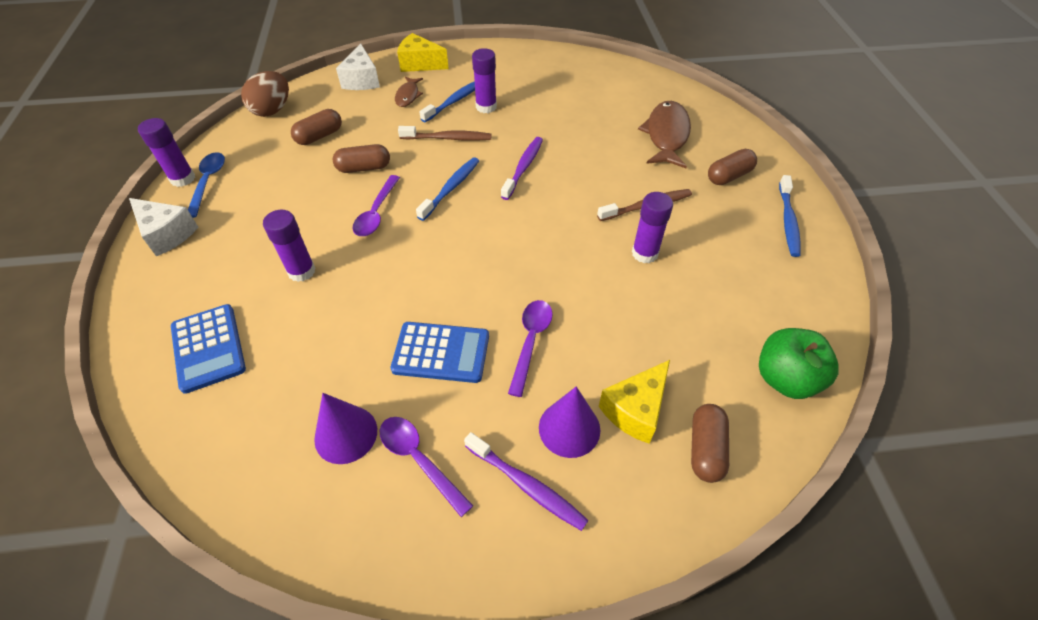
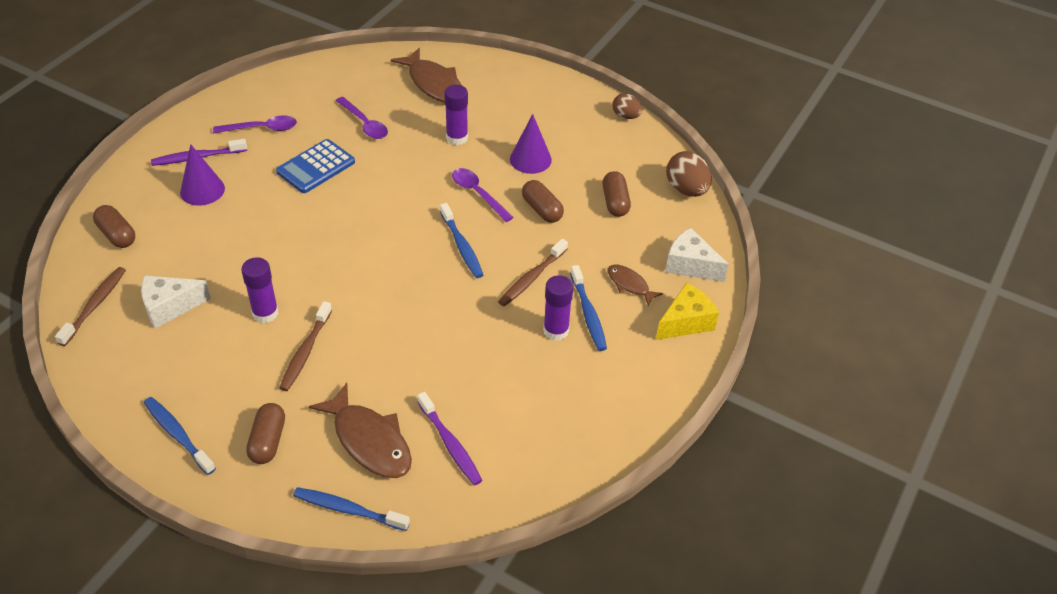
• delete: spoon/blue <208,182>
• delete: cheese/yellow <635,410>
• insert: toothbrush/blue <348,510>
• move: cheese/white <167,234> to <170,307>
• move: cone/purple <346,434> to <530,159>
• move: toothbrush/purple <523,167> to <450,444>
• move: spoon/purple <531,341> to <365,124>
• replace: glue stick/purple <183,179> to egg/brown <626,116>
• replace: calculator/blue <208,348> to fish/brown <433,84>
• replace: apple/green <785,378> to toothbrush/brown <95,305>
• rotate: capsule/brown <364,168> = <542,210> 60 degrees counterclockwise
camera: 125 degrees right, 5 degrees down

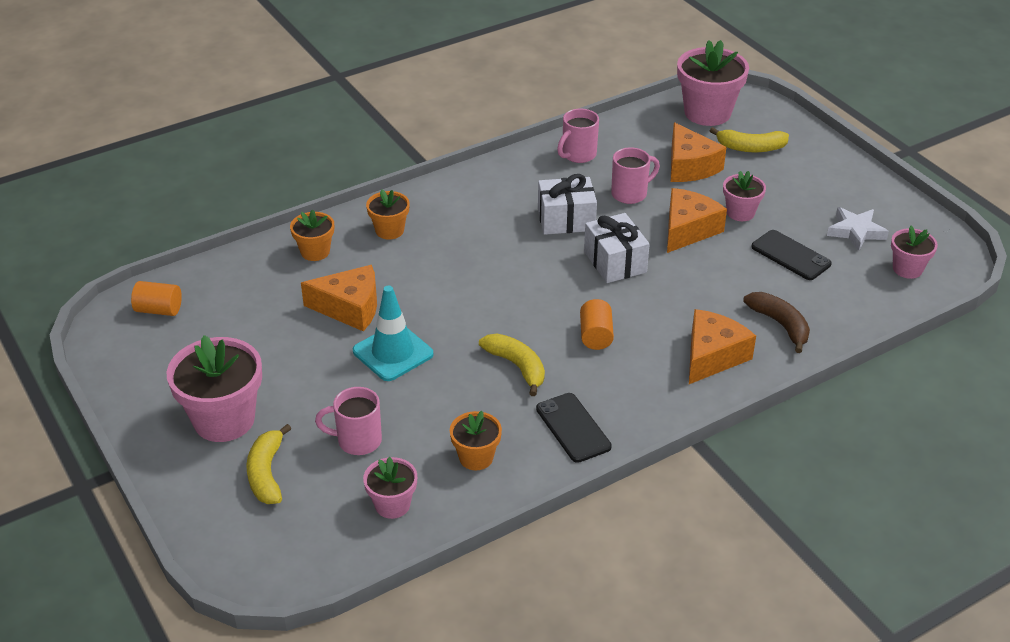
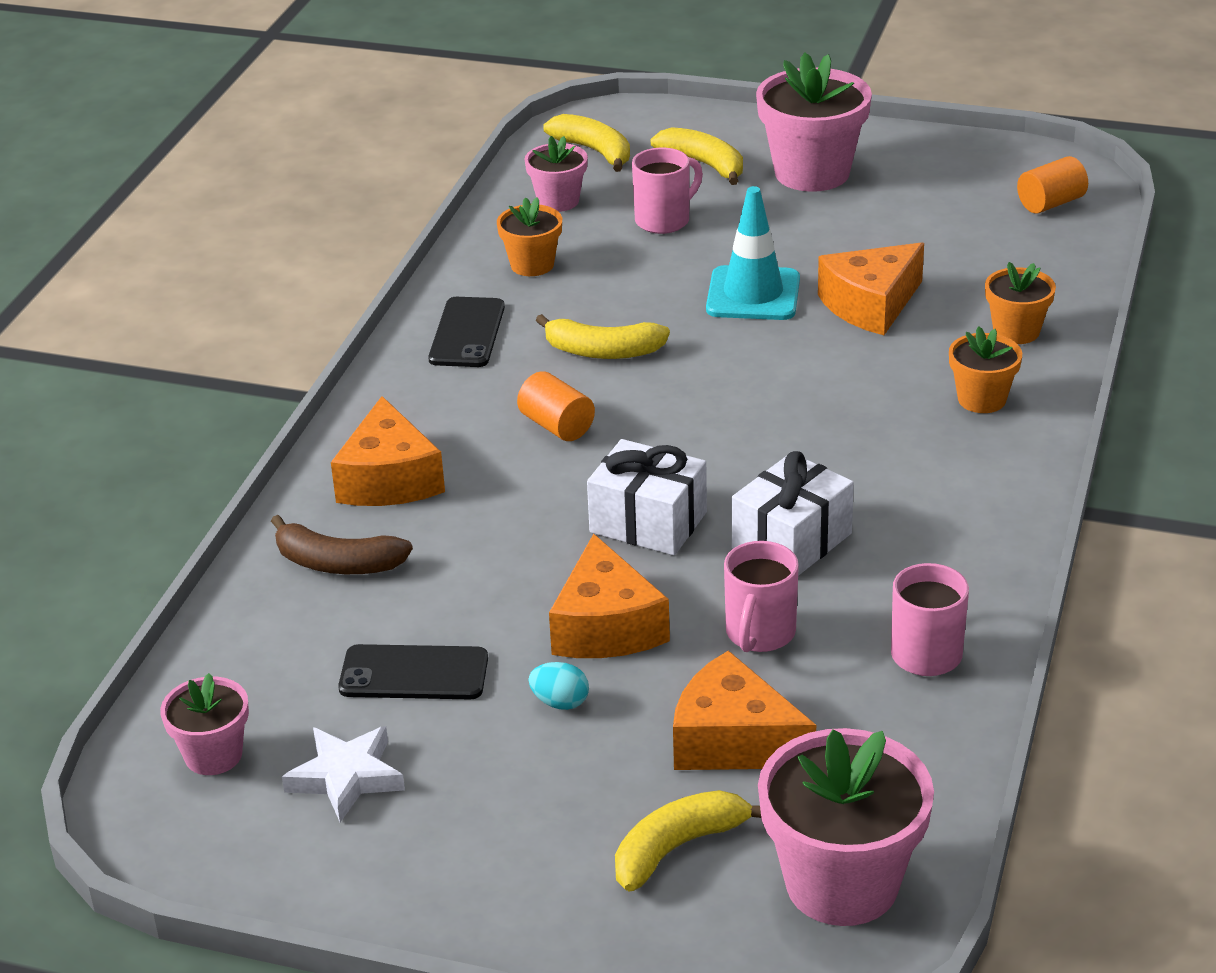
• insert: banana/yellow <594,151>
• replace: flower pot/pink <740,212> to egg/turquoise <560,702>
• rotate: phone/black <573,428> = <467,333> 75 degrees clockwise
camera: 140 degrees right, 5 degrees down

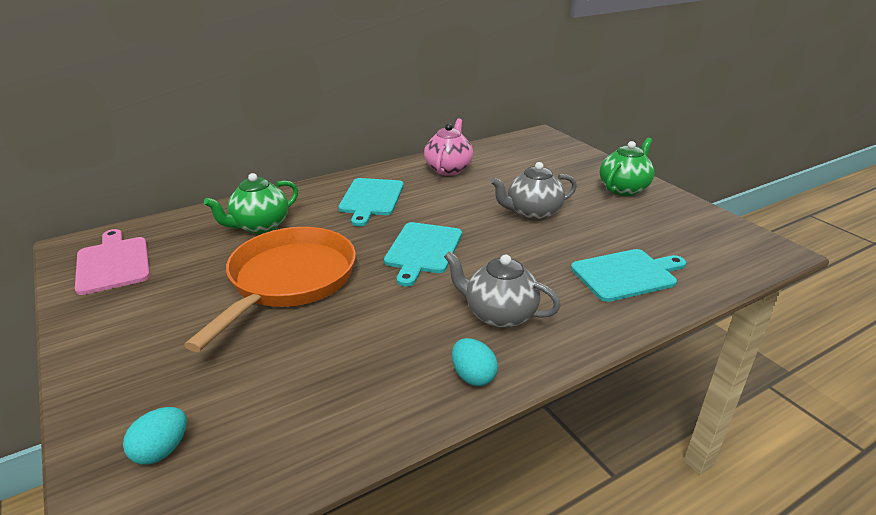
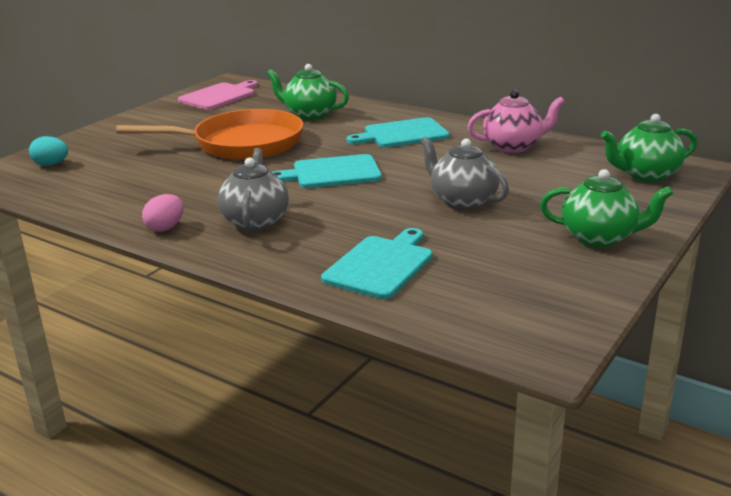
• insert: teapot/green <646,175>
• recolor: egg/turquoise <473,376> to egg/pink <165,228>
• rotate: cutting board/turquoise <626,274> = <381,265> 105 degrees counterclockwise
camera: 65 degrees right, 5 degrees down

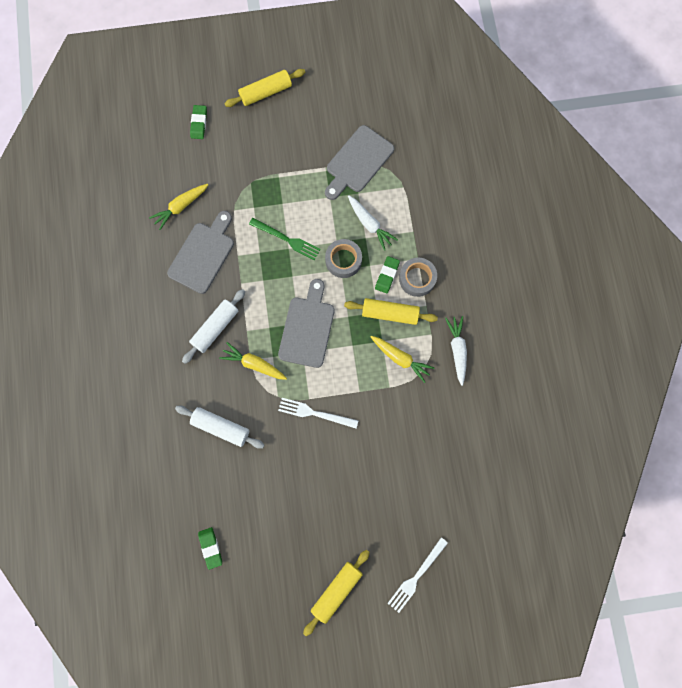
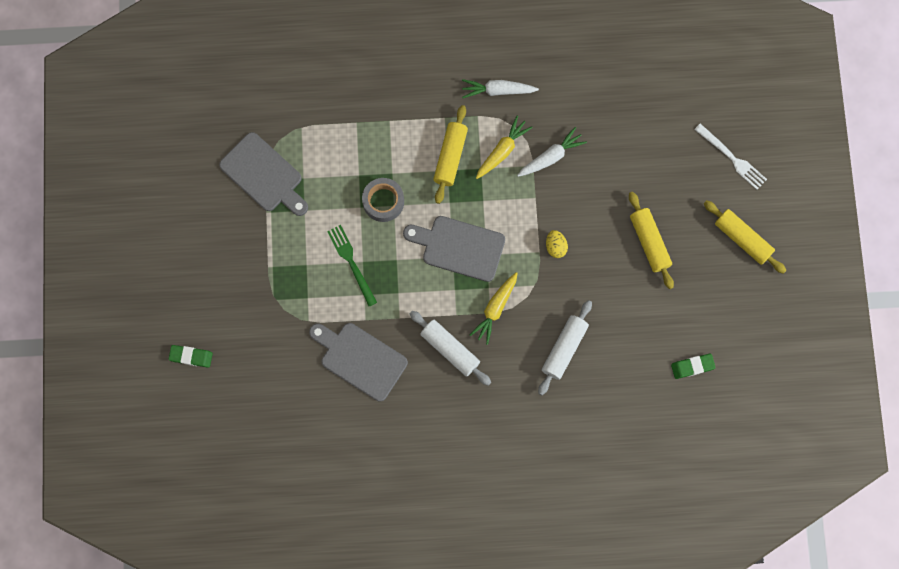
• delete: carrot/yellow <180,207>
• delete: eraser/green <387,275>
• delete: tape/grey <417,279>
• move: rolling pin/yellow <266,92> to <649,242>
• move: carrot/white <370,224> to <551,157>
• replace: fork/white <315,413> to egg/yellow <555,247>
• rotate: fork/green <287,239> = <351,262> 60 degrees counterclockwise
camera: 85 degrees left, 0 degrees up

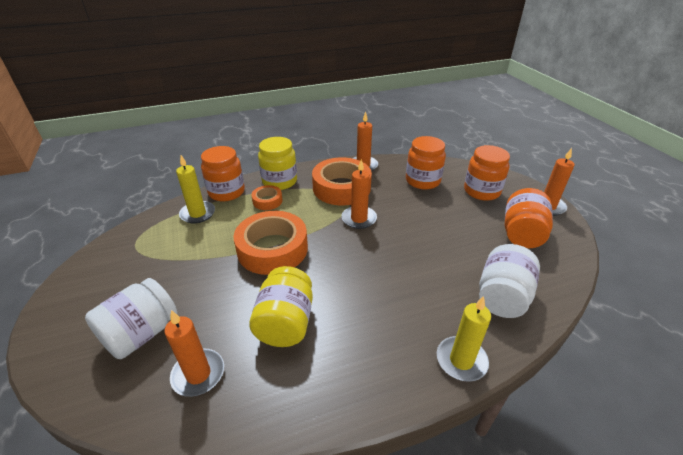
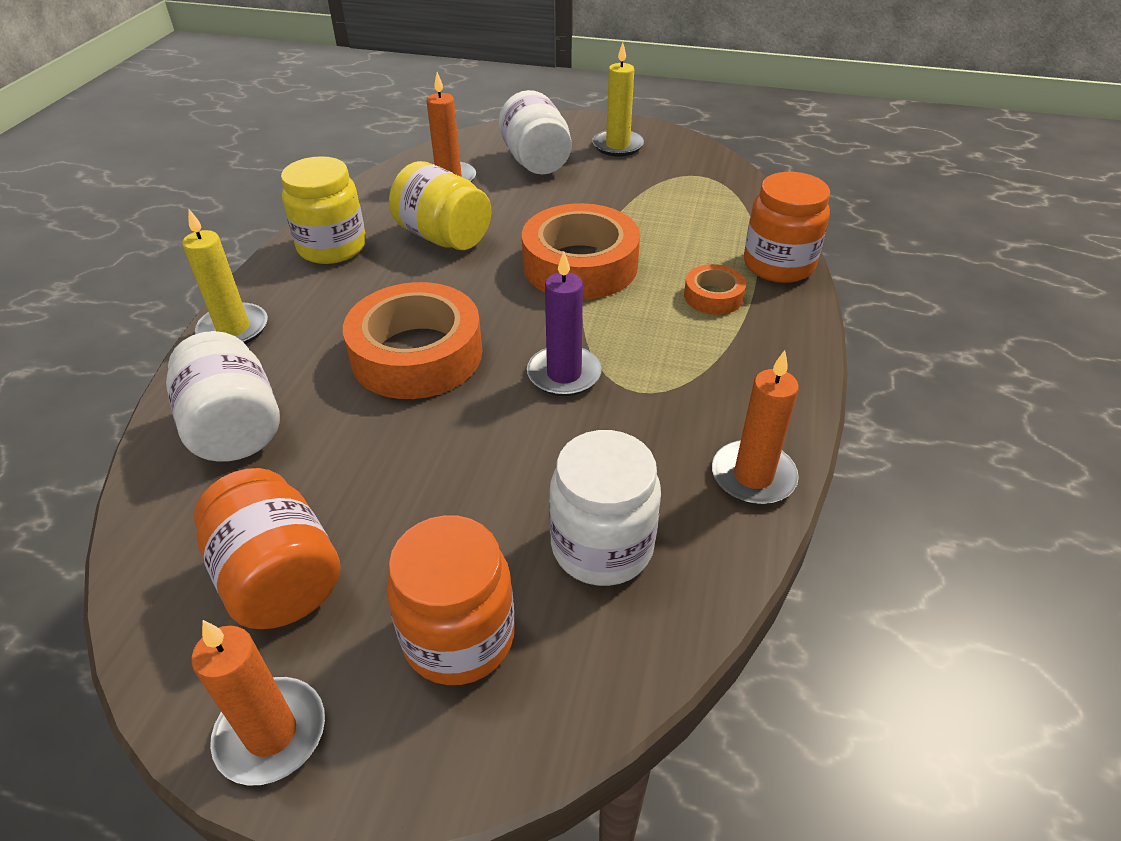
• move: candle/yellow <198,214> to <617,146>
• move: jar/yellow <279,181> to <332,247>
• move: tape/orange <341,188> to <417,354>
• recolor: candle/orange <359,219> to candle/purple <564,374>
• recolor: jar/orange <422,181> to jar/white <602,546>
camera: 125 degrees right, 5 degrees up

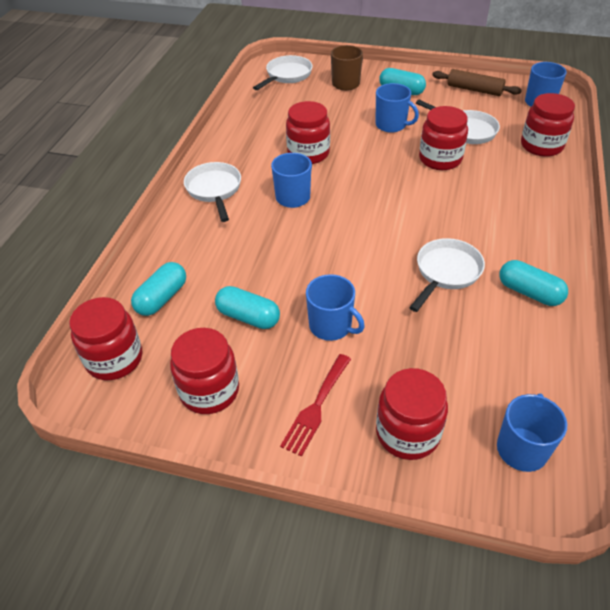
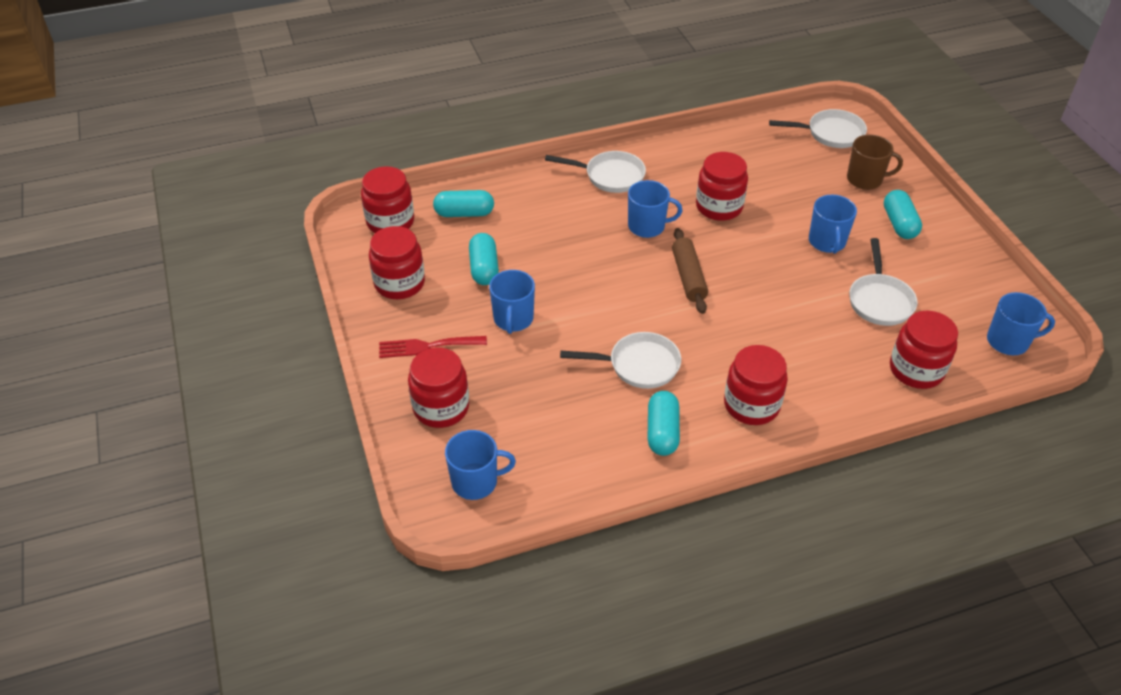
• move: jar/red <440,159> to <751,405>
• move: rolling pin/brown <474,90> to <688,277>
• rotate: pan/white <214,190> = <610,176> 60 degrees clockwise
camera: 55 degrees right, 0 degrees up

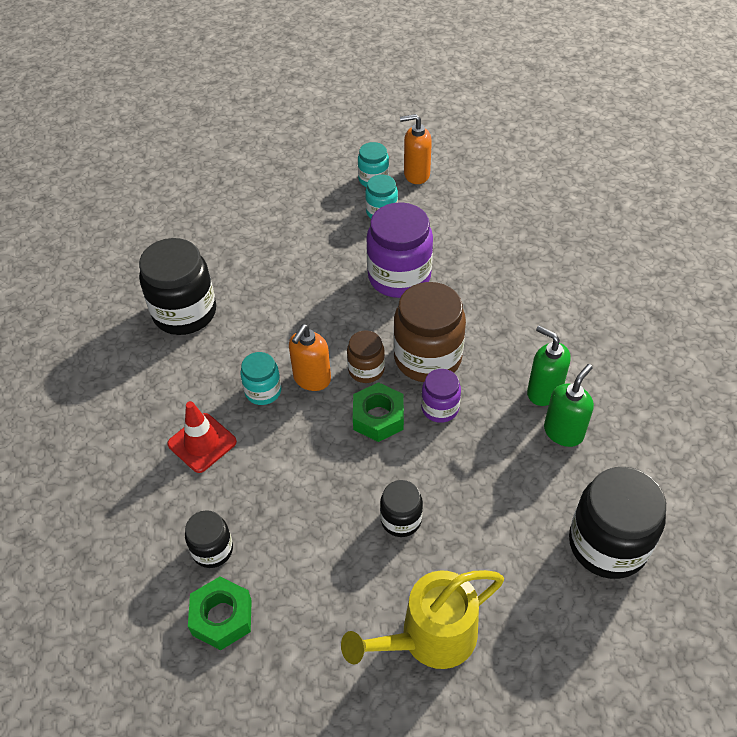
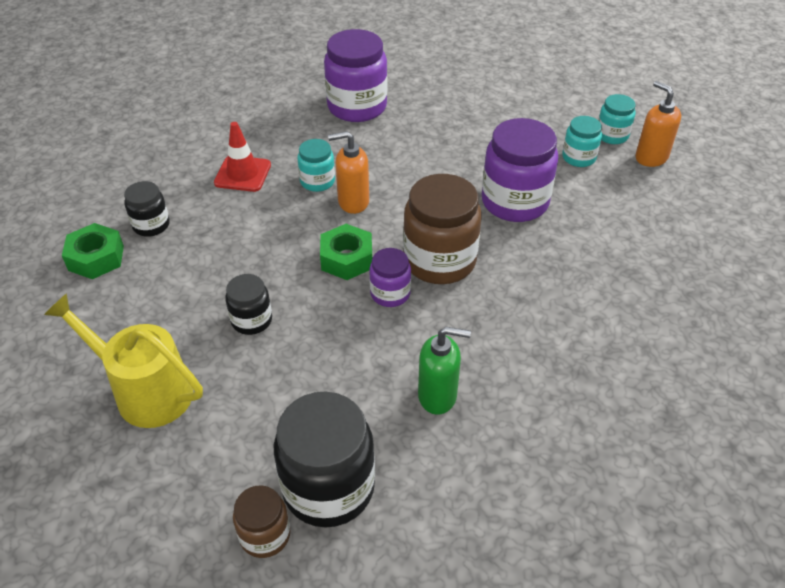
• delete: soap dispenser/green <543,391>
• move: jar/brown <366,370> to <265,535>
• recolor: jar/black <185,312> to jar/purple <357,107>
camera: 55 degrees right, 5 degrees down

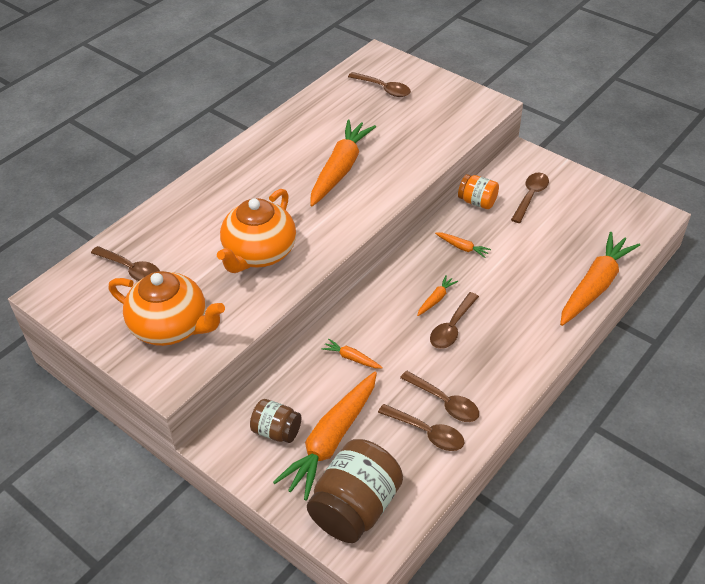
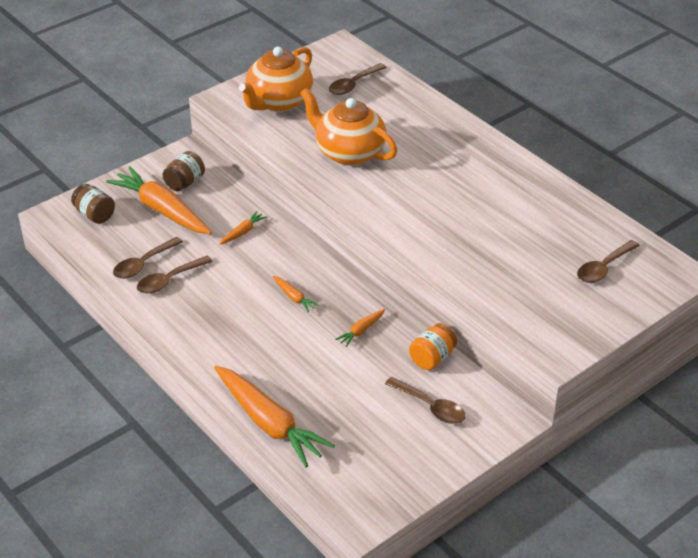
• delete: carrot/orange <340,169>
• delete: spoon/brown <452,327>
• resize: jar/brown <355,507> = <95,215> x0.55
camera: 100 degrees right, 5 degrees down

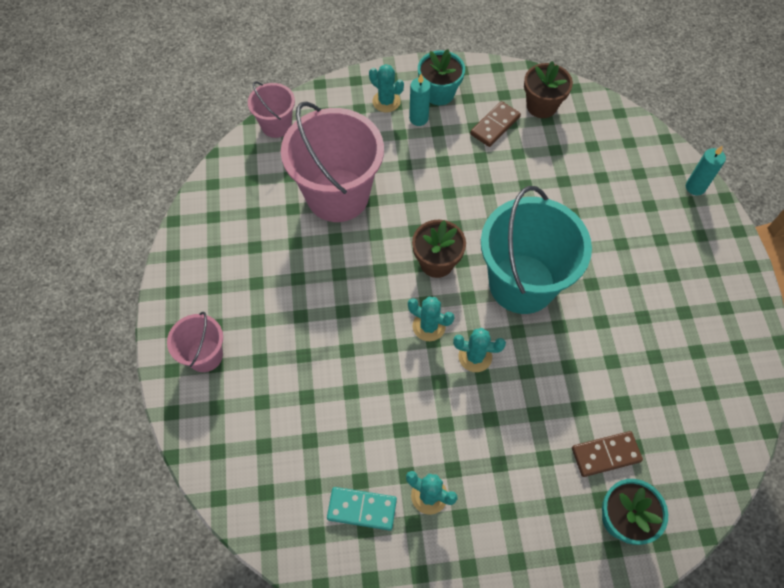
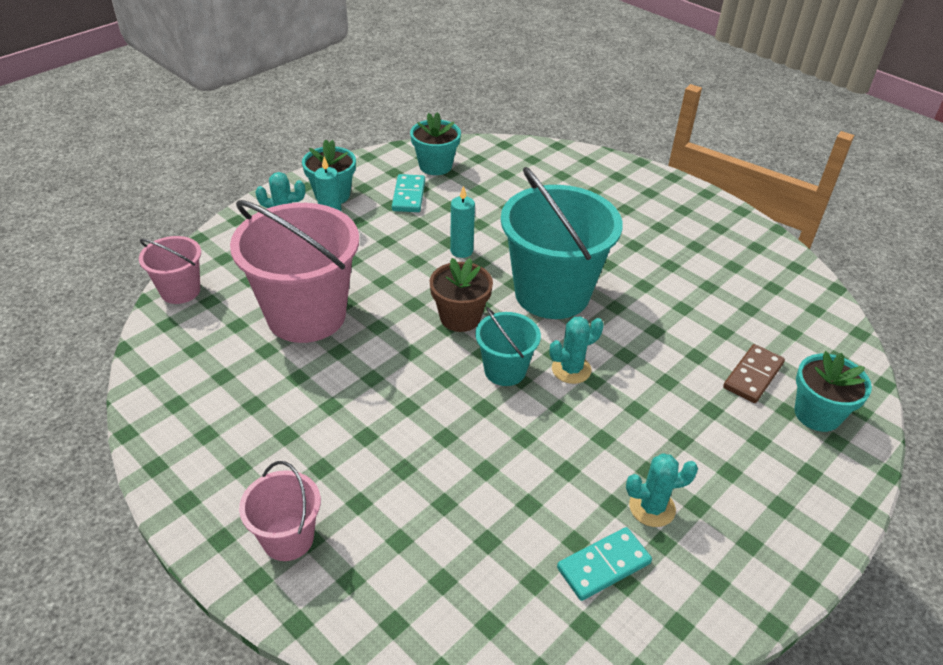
• move: candle/turquoise <695,187> to <461,251>
• replace: cactus/turquoise <429,326> to bucket/turquoise <505,370>
• recolor: domino/brown <495,126> to domino/turquoise <409,196>
• recolor: flower pot/brown <541,106> to flower pot/turquoise <435,166>
camera: 40 degrees left, 20 degrees down

